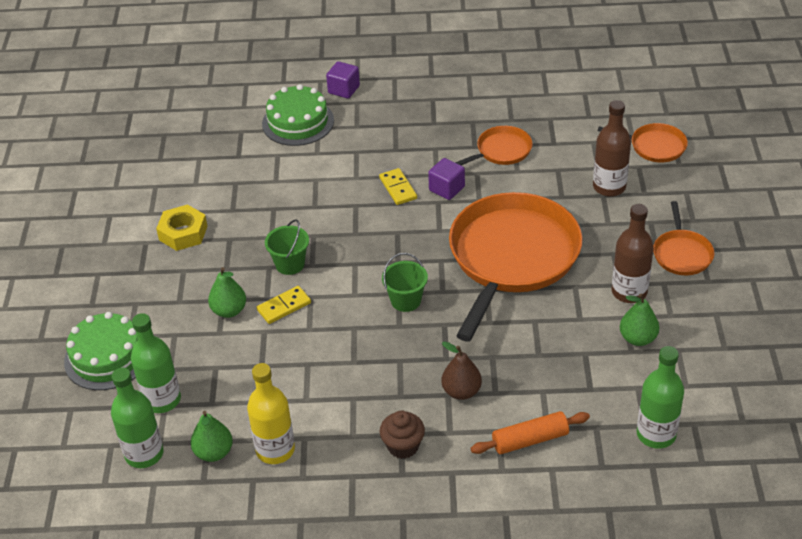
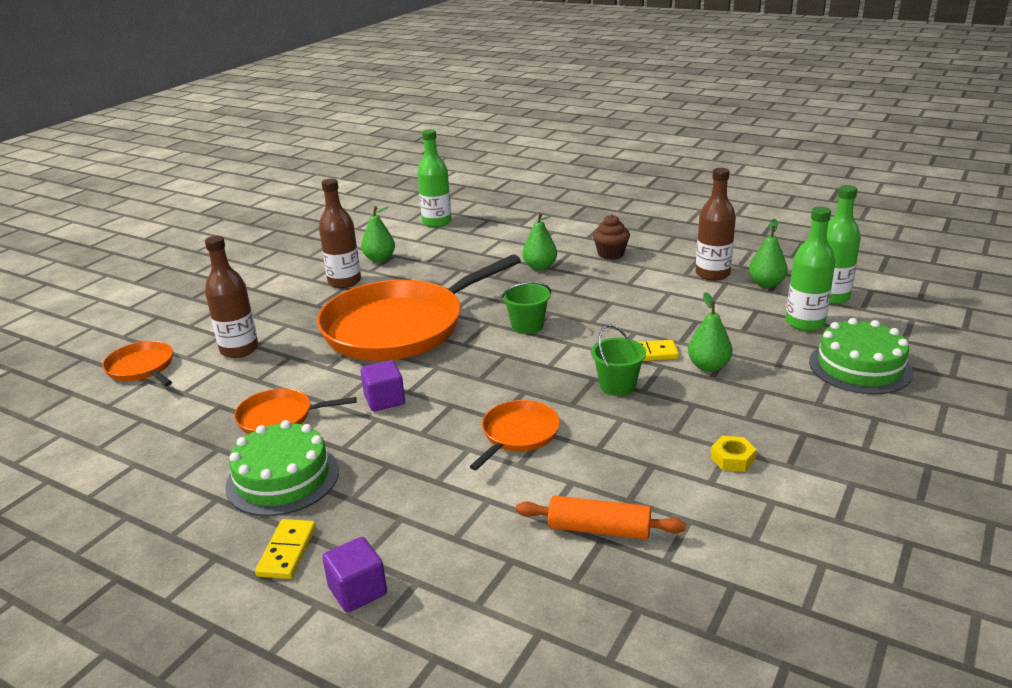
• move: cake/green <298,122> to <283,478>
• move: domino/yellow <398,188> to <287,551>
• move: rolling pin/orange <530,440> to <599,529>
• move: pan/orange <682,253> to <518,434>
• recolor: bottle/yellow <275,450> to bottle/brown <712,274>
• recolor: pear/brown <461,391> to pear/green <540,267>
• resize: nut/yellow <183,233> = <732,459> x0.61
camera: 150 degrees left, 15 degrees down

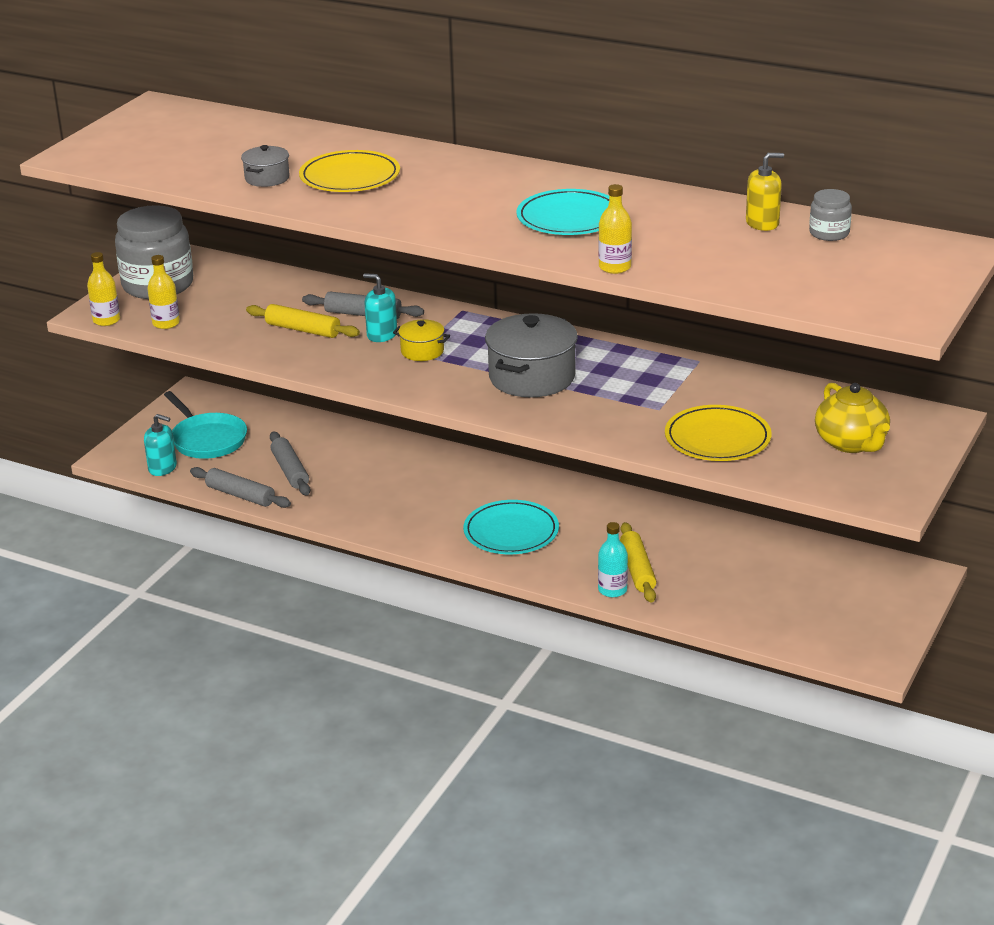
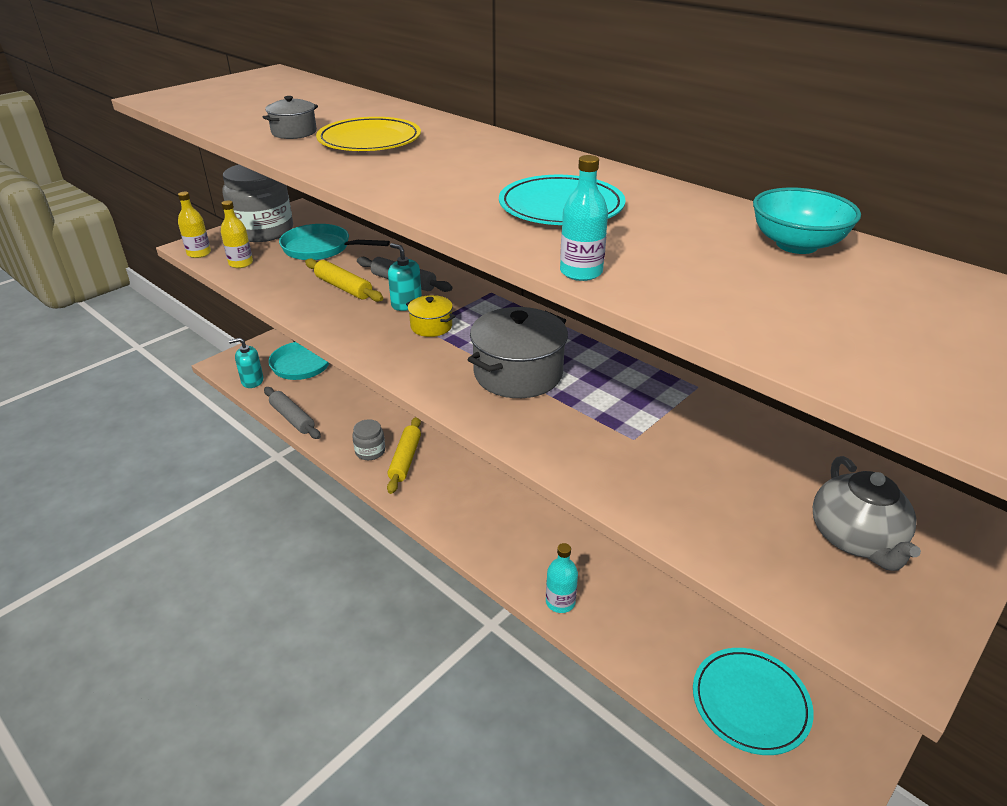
• delete: rolling pin/grey <290,471>
• delete: plate/yellow <717,438>
• insert: pan/turquoise <321,248>
• move: plate/turquoise <511,532> to <750,703>
• move: rolling pin/yellow <637,570> to <405,459>
• move: jar/grey <829,233> to <370,451>
• replace: soap dispenser/yellow <762,223> to bowl/turquoise <796,245>
• recolor: bottle/yellow <615,267> to bottle/turquoise <581,272>
• recolor: teapot/yellow <851,443> to teapot/grey <855,539>
• rotate: soap dispenser/turquoise <162,468> = <252,381> 135 degrees clockwise
camera: 15 degrees right, 5 degrees up

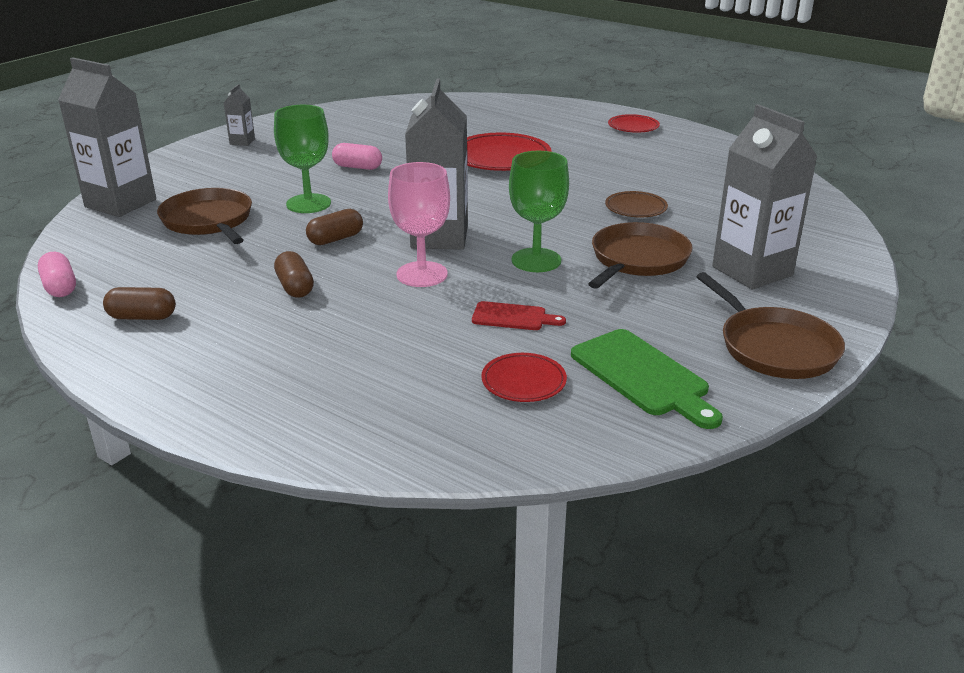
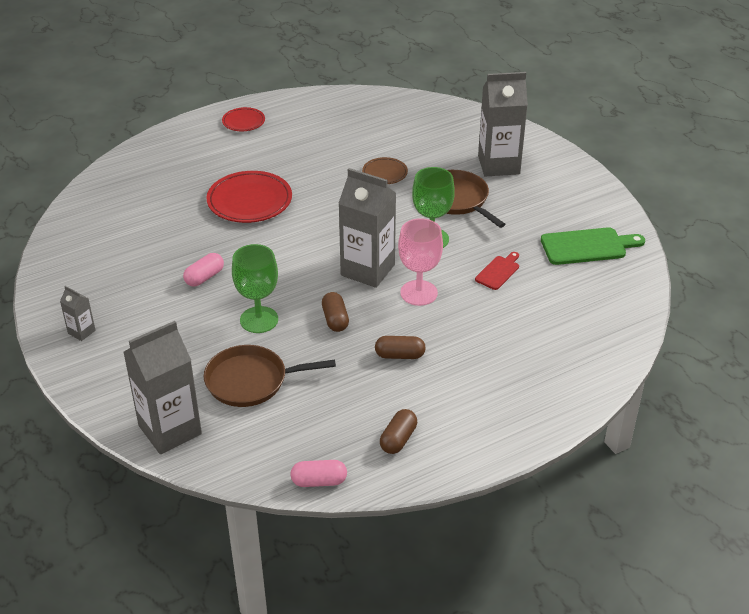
• delete: plate/red <523,382>
• delete: pan/brown <774,347>
camera: 65 degrees left, 10 degrees up

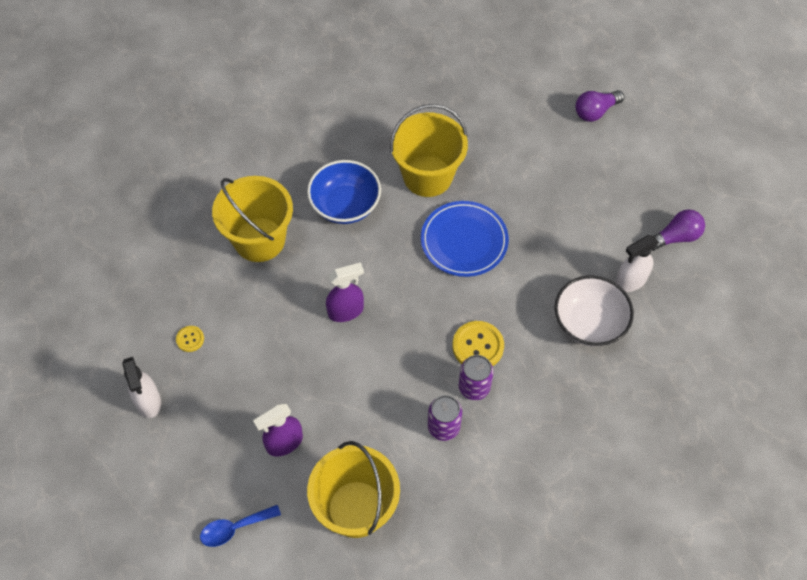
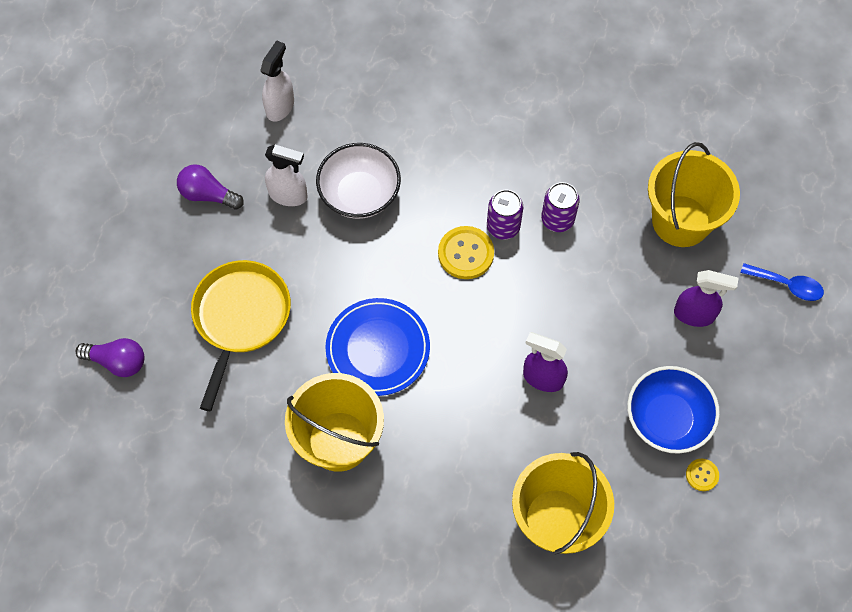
• insert: pan/yellow <240,318>
• move: spray bottle/white <148,401> to <280,106>
• move: bowl/blue <345,205> to <667,419>
camera: 135 degrees left, 5 degrees up

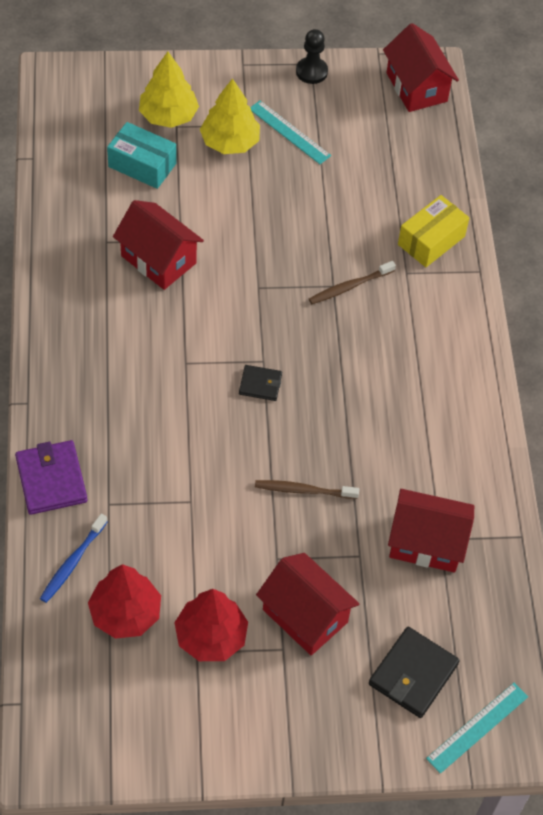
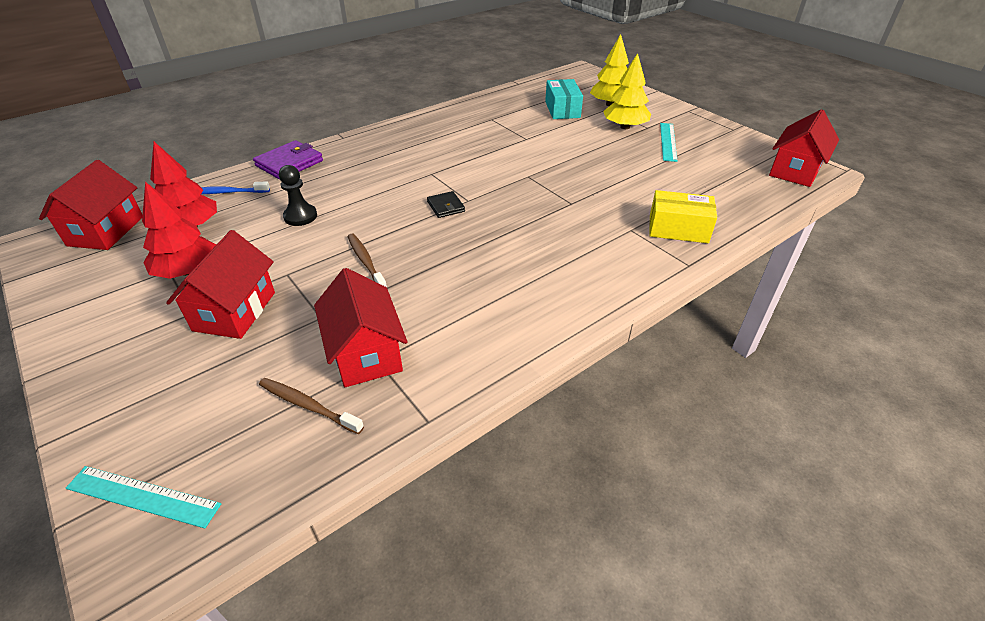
• delete: wallet/black <413,674>
• move: house/red <158,259> to <106,231>
• move: pawn/black <311,72> to <300,216>
• move: toothbrush/brown <349,287> to <308,405>
camera: 60 degrees right, 15 degrees down

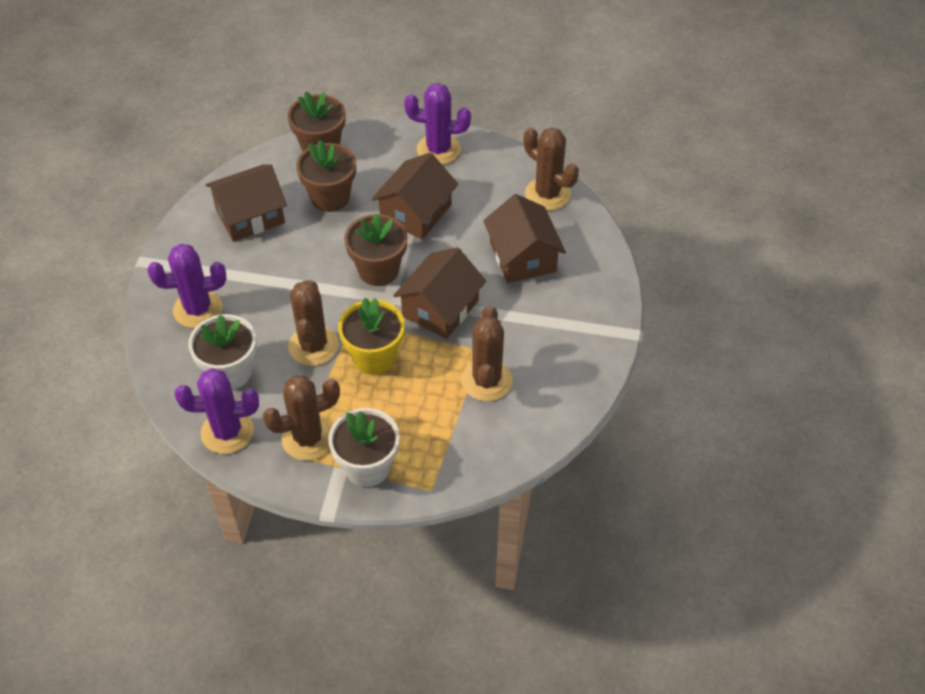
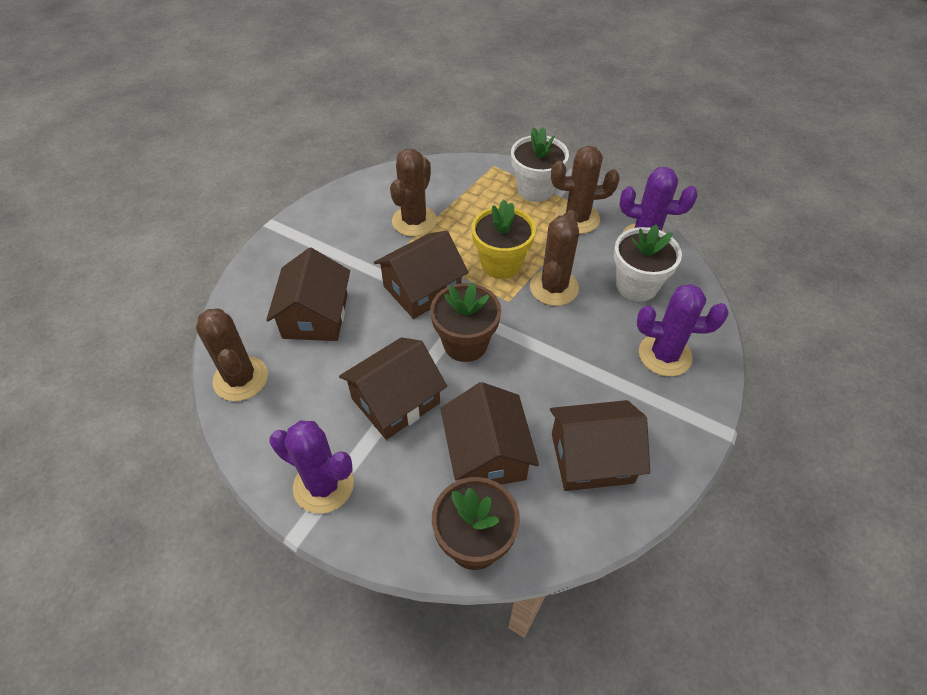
• replace: flower pot/brown <330,197> to house/brown <487,454>
camera: 160 degrees left, 0 degrees up

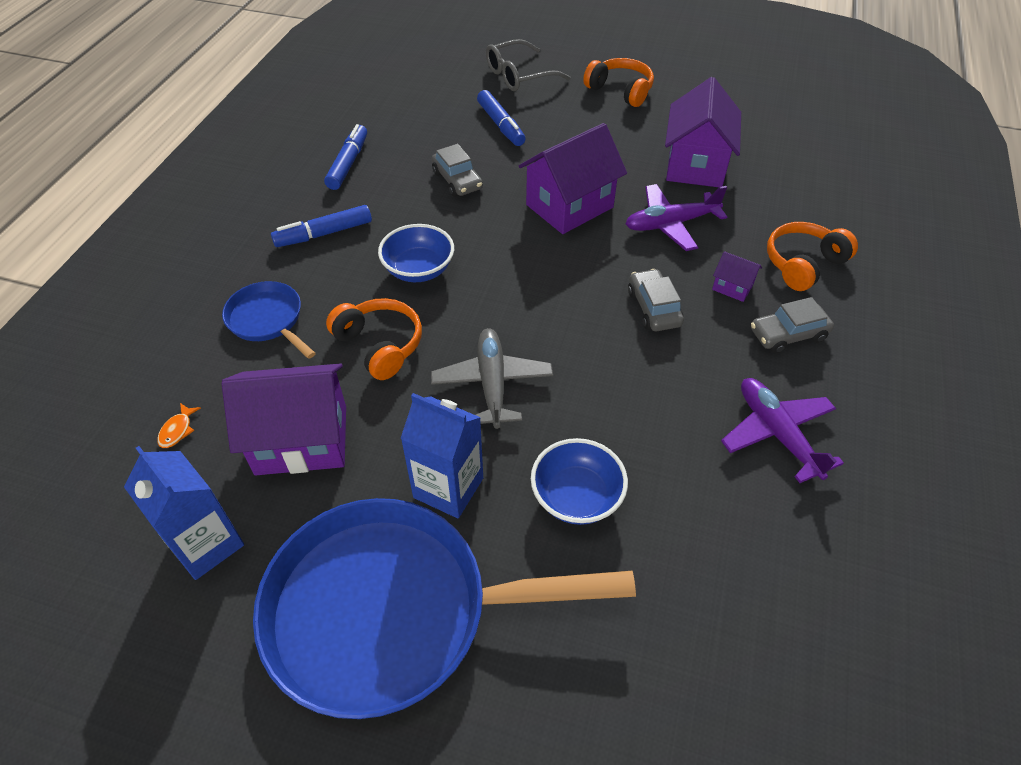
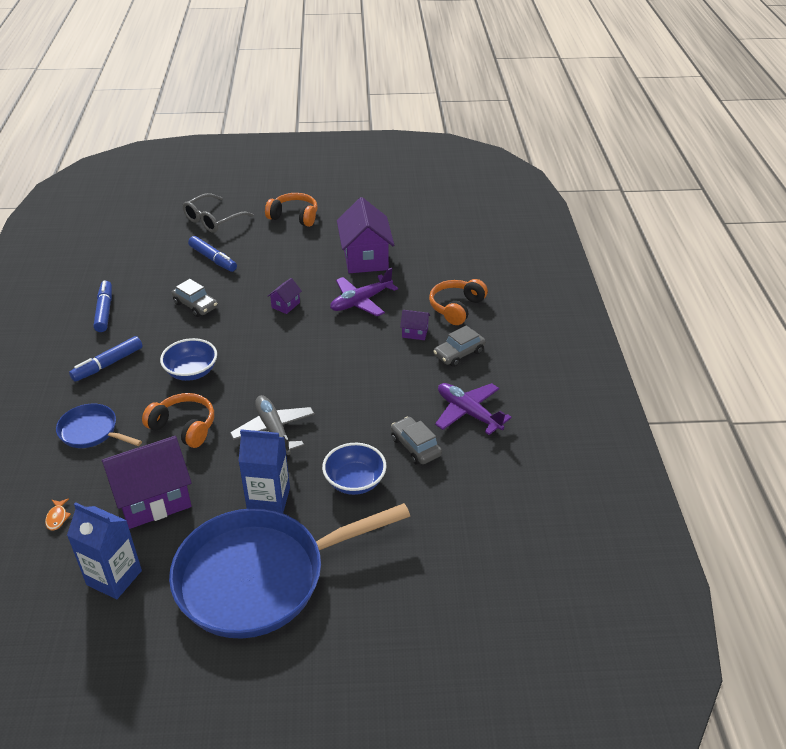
• move: car/grey <653,308> to <415,446>
• resize: house/purple <569,206> = <285,305> x0.45
camera: 20 degrees left, 10 degrees down

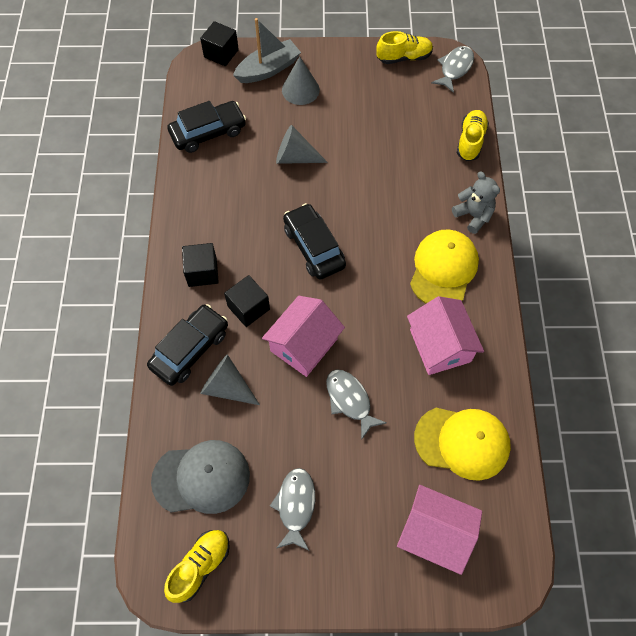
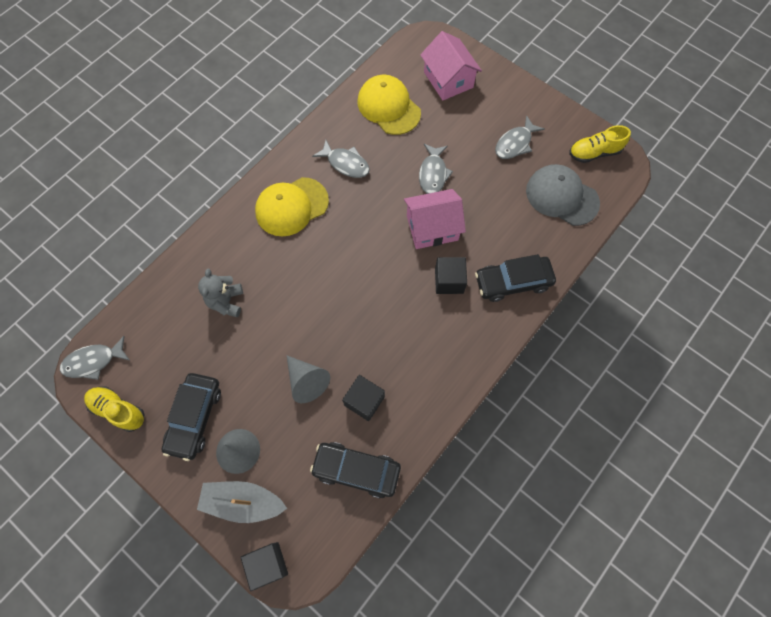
• delete: cone/grey <227,387>
• delete: shoe/yellow <470,141>
• move: cube/black <202,272> to <364,401>
• move: car/black <314,247> to <194,417>
• move: teddy bear/grey <473,216> to <226,301>
• replace: house/pink <440,345> to fish/grey <345,163>
camera: 140 degrees left, 5 degrees up

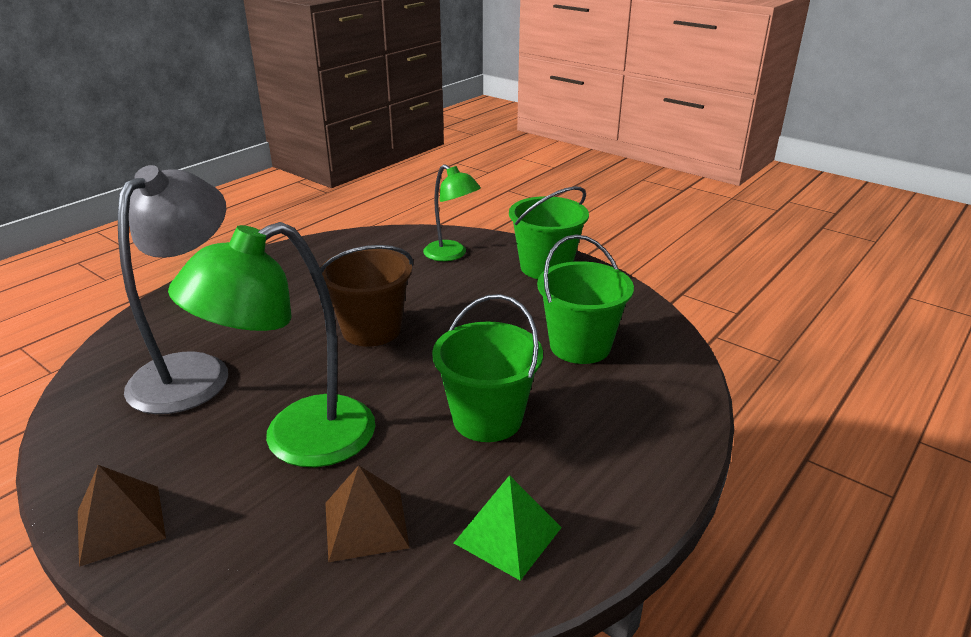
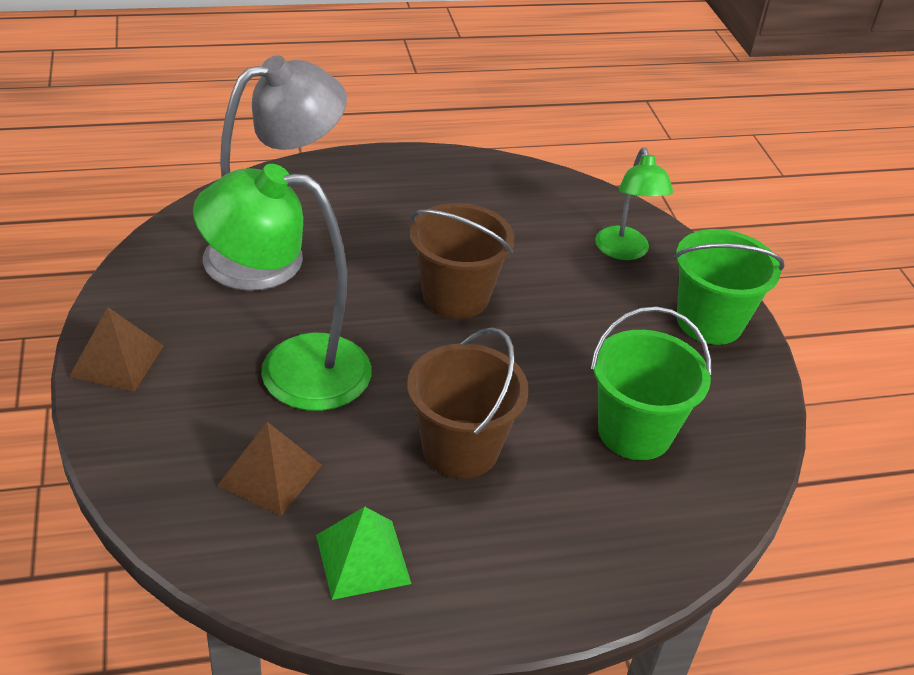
• recolor: bucket/green <487,418> to bucket/brown <460,449>
camera: 35 degrees right, 10 degrees up

